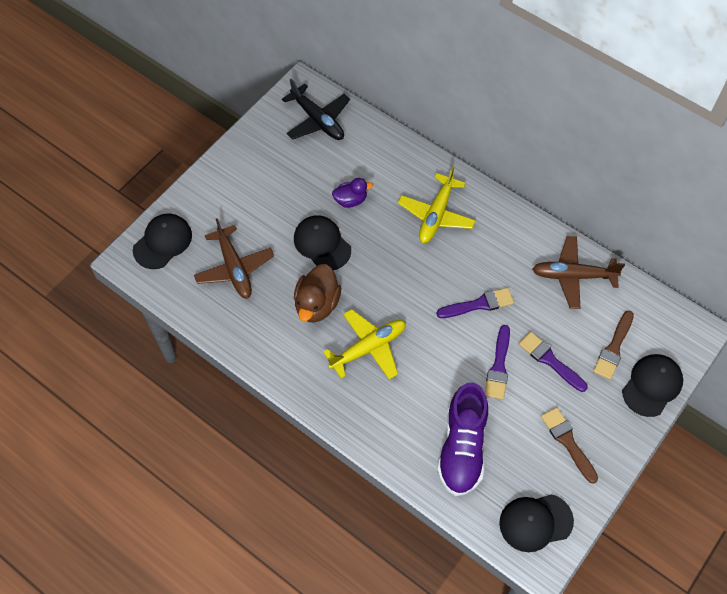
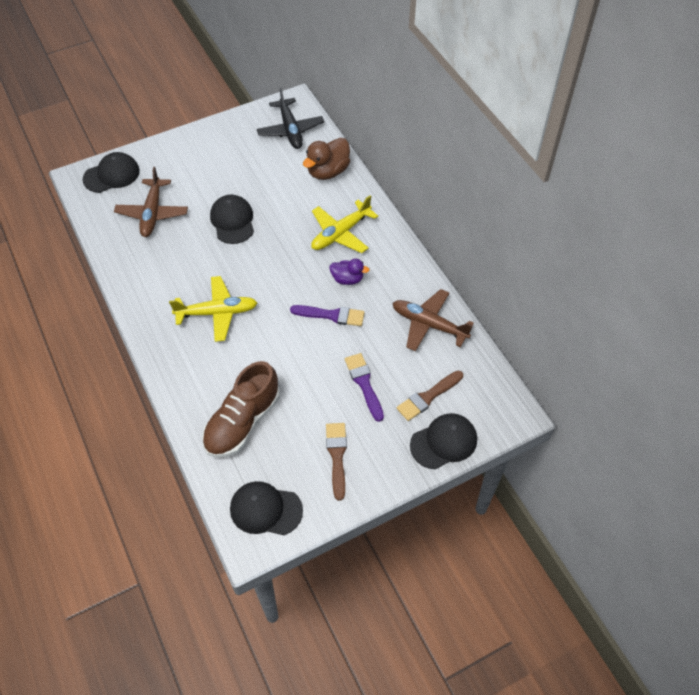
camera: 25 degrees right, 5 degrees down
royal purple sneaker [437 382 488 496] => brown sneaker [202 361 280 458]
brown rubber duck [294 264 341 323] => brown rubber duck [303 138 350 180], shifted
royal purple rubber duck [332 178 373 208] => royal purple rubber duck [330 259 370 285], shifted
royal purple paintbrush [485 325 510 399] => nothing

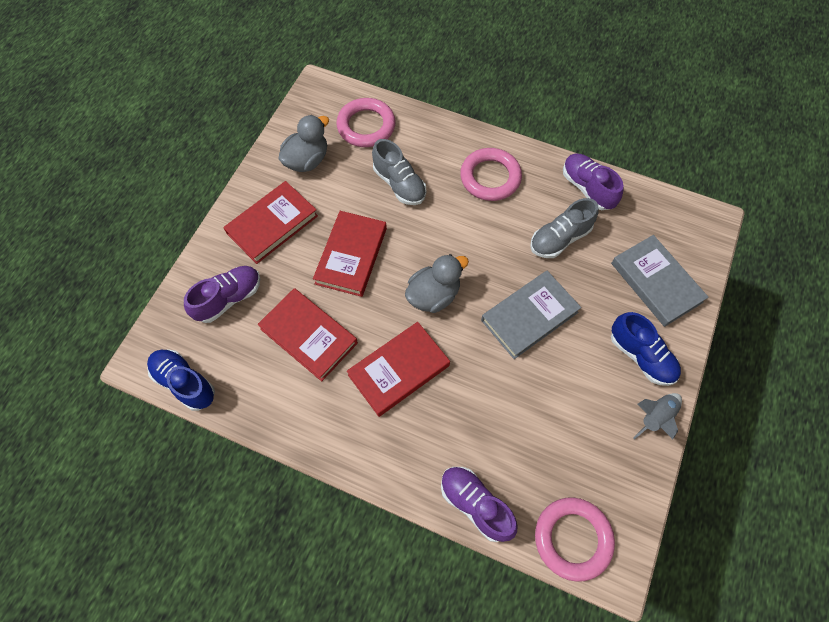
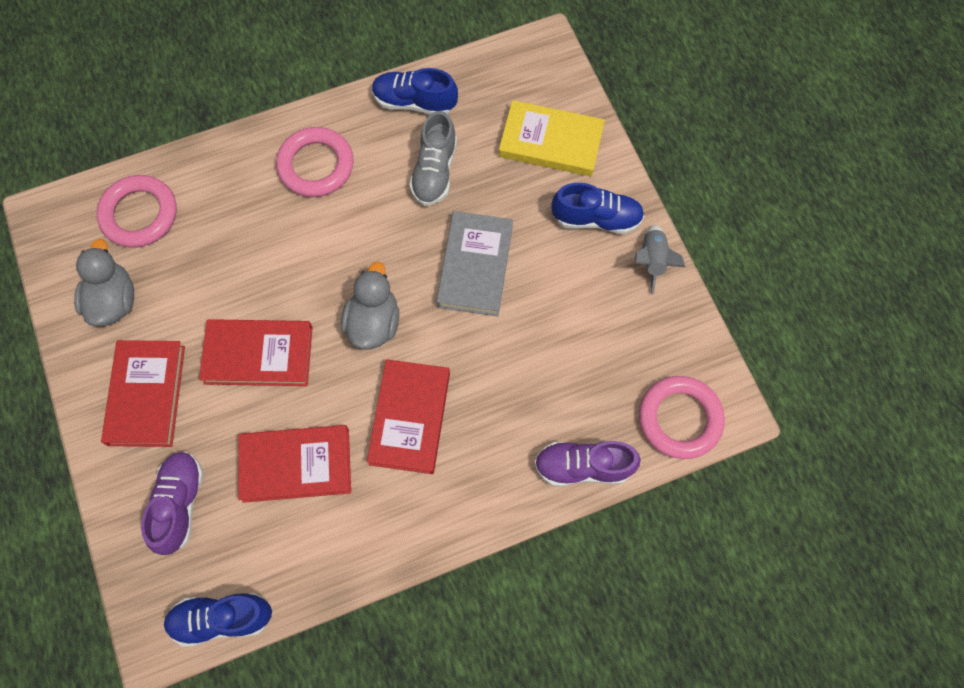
camera: 45 degrees left, 5 degrees up
red hardcover [313 211 387 297] => red hardcover [199 319 313 386], 60 degrees counterclockwise
royal purple sneaker [563 154 623 210] => cobalt sneaker [372 68 458 114]
gray hardcover [611 235 709 327] => bright yellow hardcover [499 100 605 177]
gray sneaker [372 139 426 205] => nothing

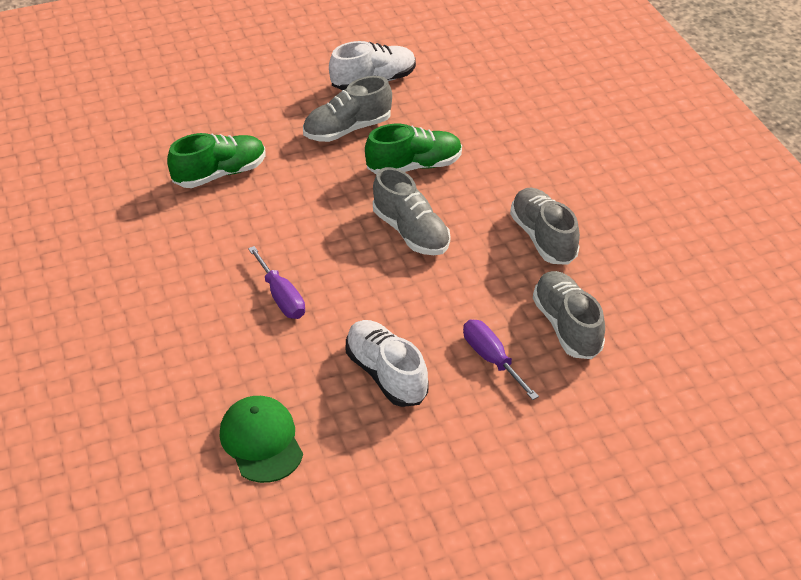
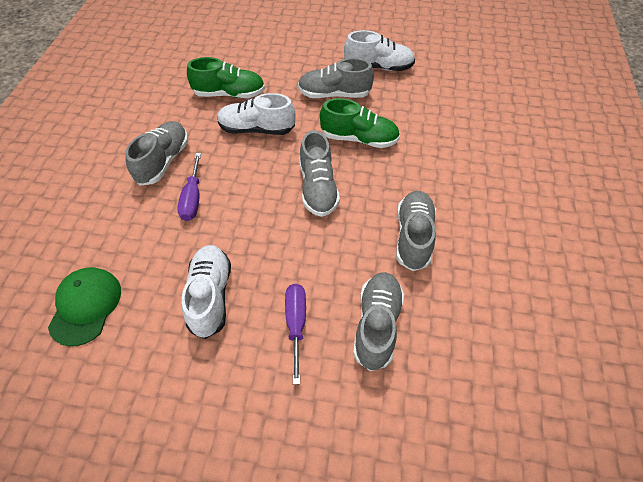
camera: 30 degrees right, 10 degrees up
nothing => gray sneaker [125 121 188 186]
nothing => pure white sneaker [217 93 295 135]

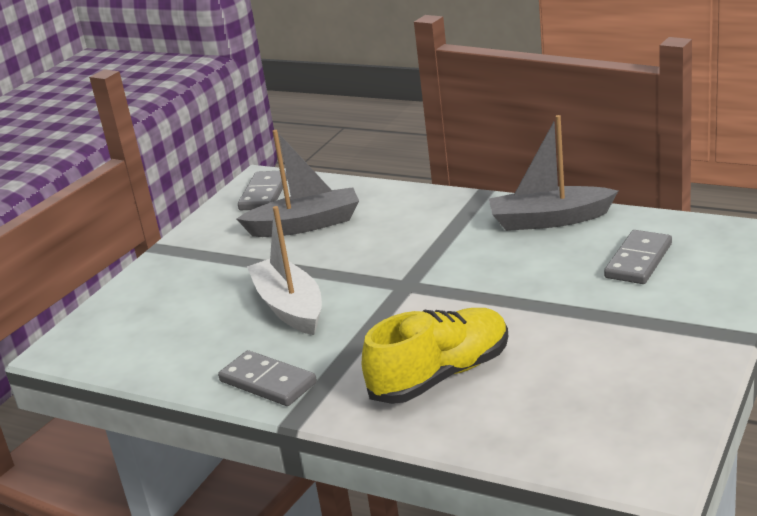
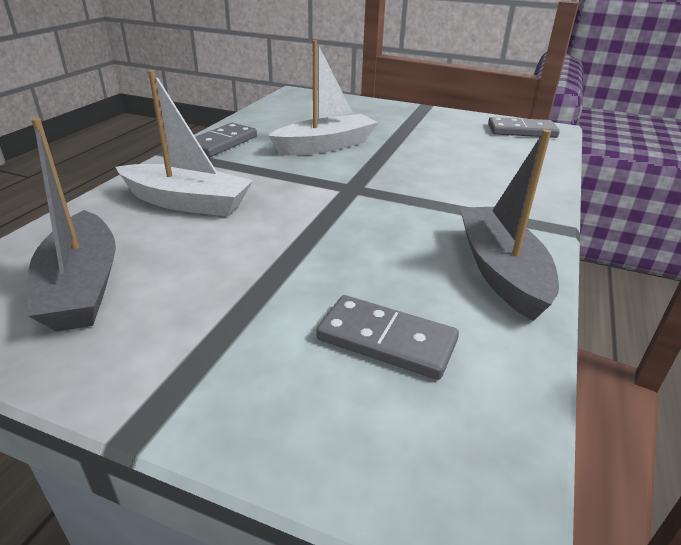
camera: 80 degrees right, 5 degrees up
gray sailboat [237 130 359 237] => gray sailboat [28 118 116 331], shifted
bright yellow sneaker [362 308 508 404] => pure white sailboat [116 70 253 217]

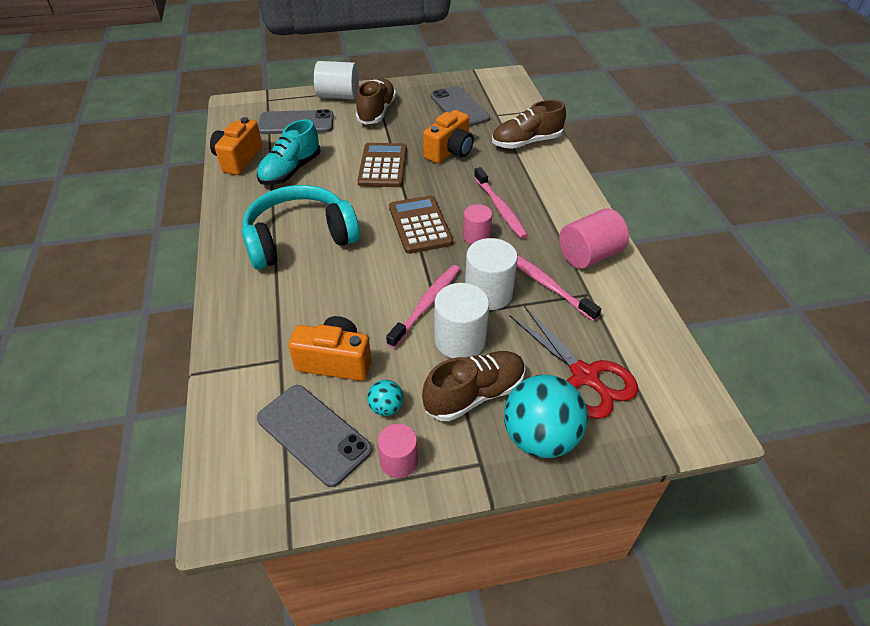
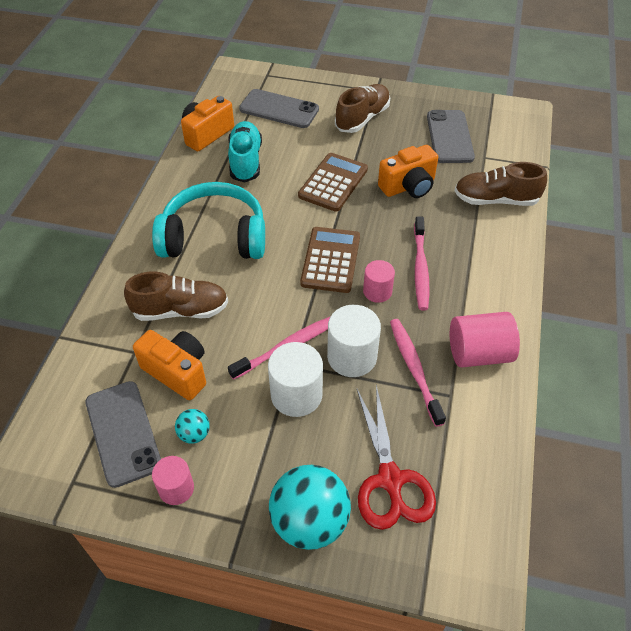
camera: 25 degrees right, 5 degrees up
brown sneaker [422 351 525 421] => brown sneaker [124 272 228 321], shifted
teal sneaker [257 119 321 185] => teal sneaker [228 121 262 183], 120 degrees clockwise
pure white cylinder shape [314 61 359 99] => nothing

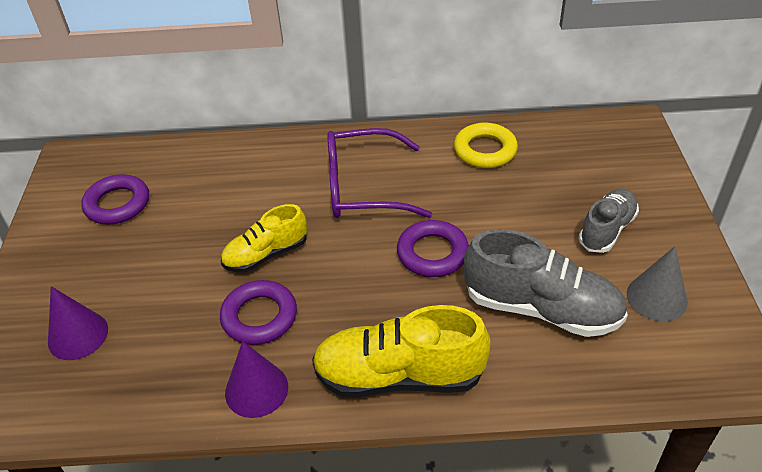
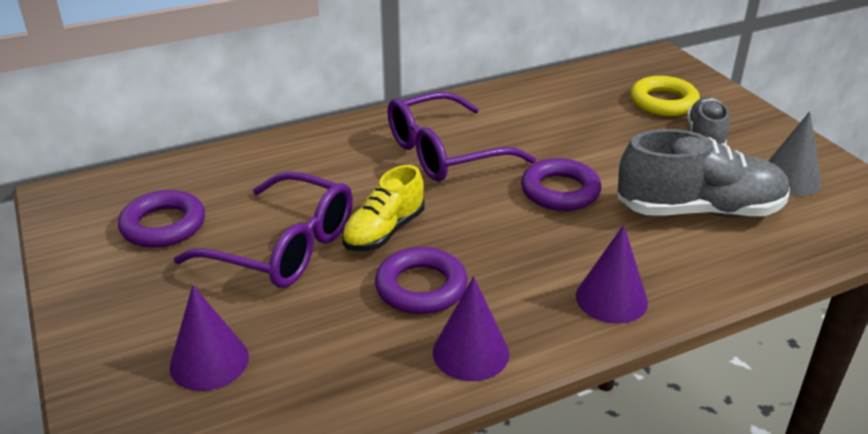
camera: 25 degrees left, 10 degrees down
nothing => royal purple glasses [174 171 353 288]
bright yellow sneaker [312 305 491 398] => royal purple cone shape [576 225 648 324]
bright yellow hoop [454 123 518 168] => bright yellow hoop [630 76 700 116], shifted

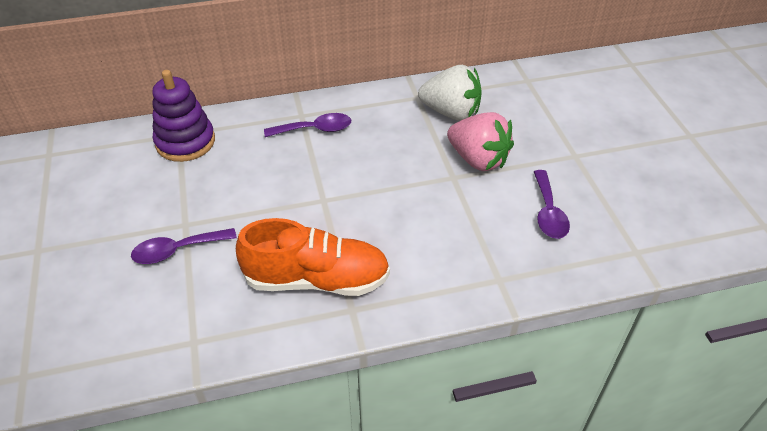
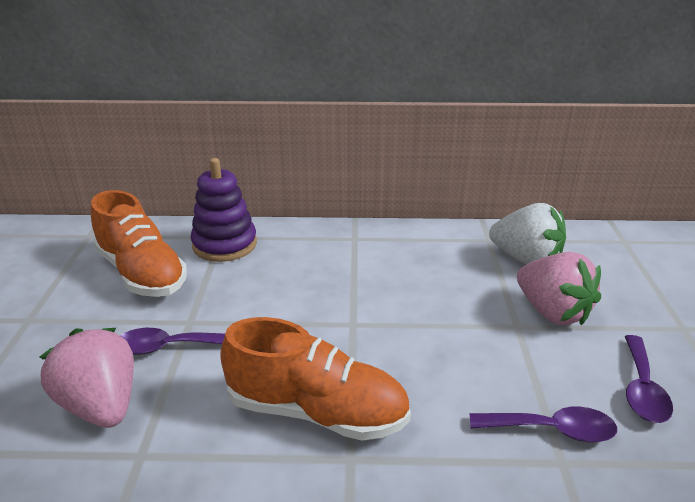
camera: 15 degrees right, 15 degrees down
nothing => rose-pink toy strawberry [40 328 134 428]
nothing => bright orange sneaker [91 190 187 297]
royal purple tablespoon [264 113 351 137] => royal purple tablespoon [469 406 617 442], shifted

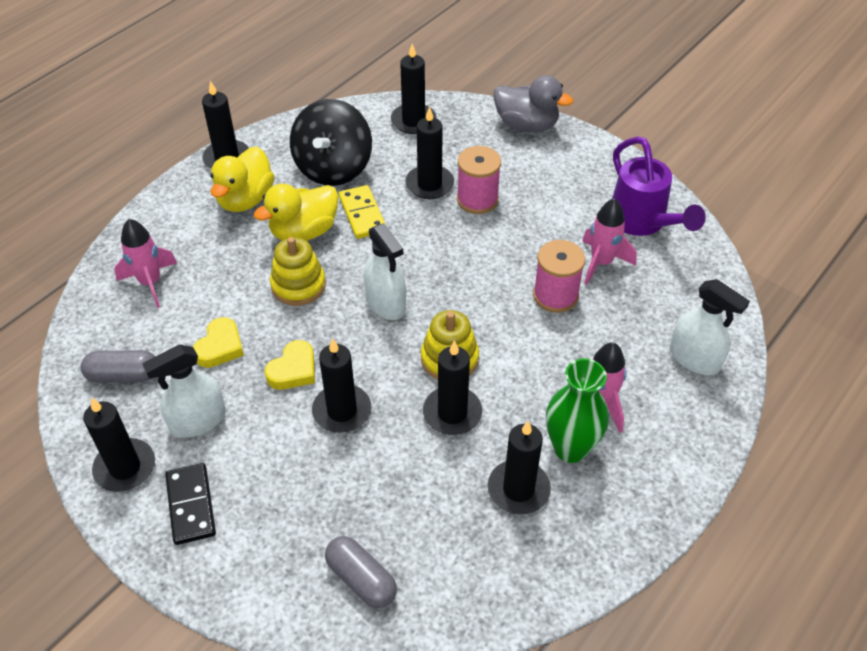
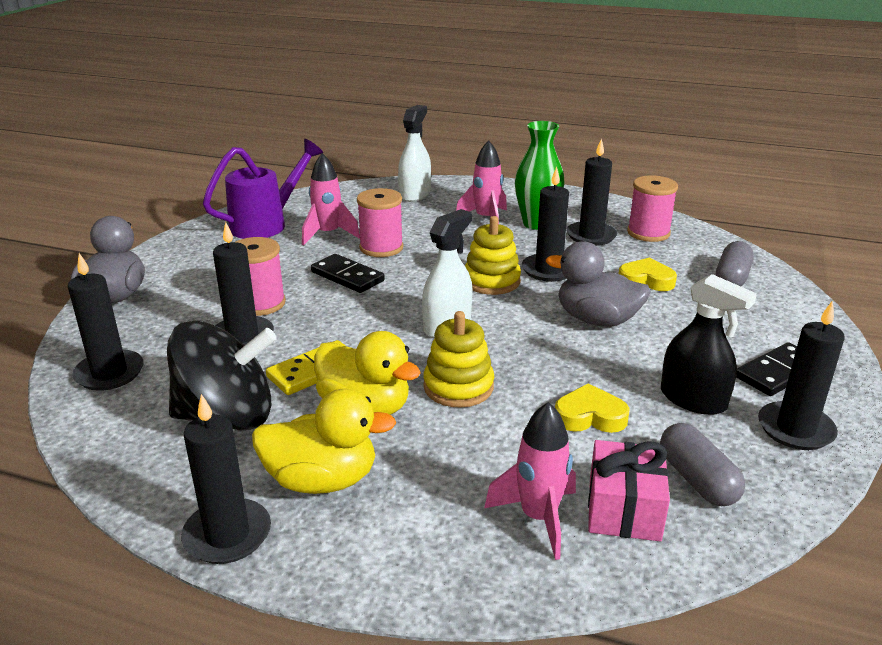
camera: 110 degrees left, 20 degrees down
nothing => ebony domino [311 254 385 293]
ebony pillar candle [312 338 371 433] => gray rubber duck [546 241 651 327]
nothing => rose-pink present [588 440 670 541]
bright yellow love heart [265 340 315 390] => bright yellow love heart [618 258 677 291], shifted
nothing => rose-pink reel of thread [627 175 678 242]
pure white spray cleaner [142 345 226 438] => ebony spray cleaner [661 274 757 415]

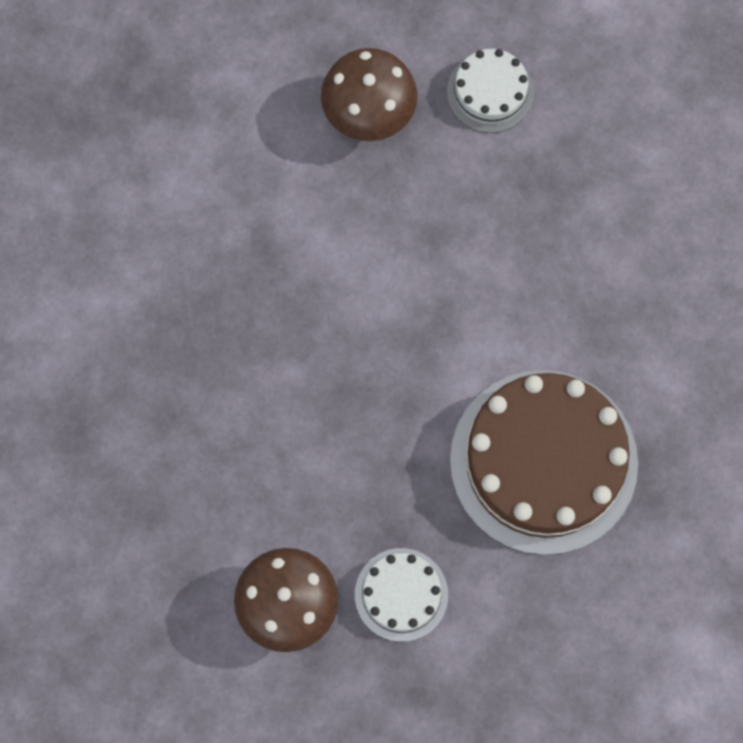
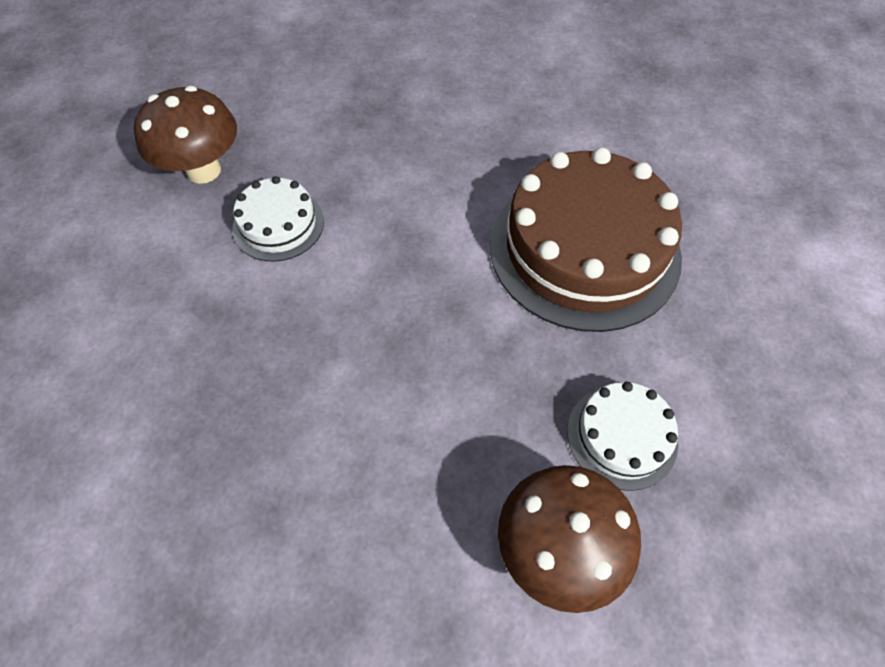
camera: 50 degrees left, 15 degrees down
pure white cake [447 49 534 133] => pure white cake [233 176 324 262], shifted

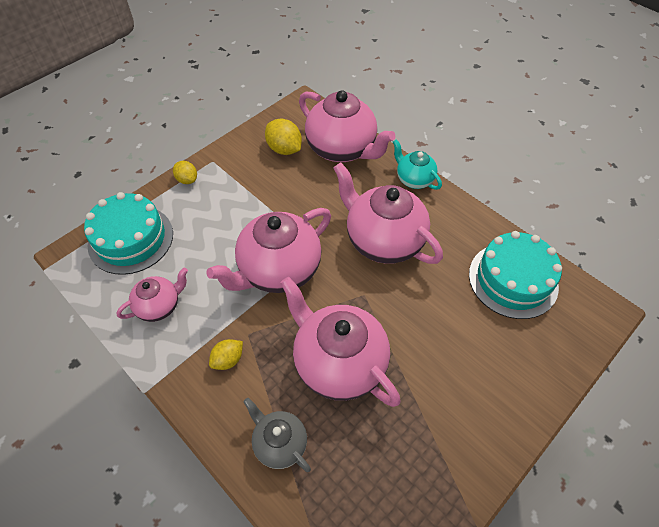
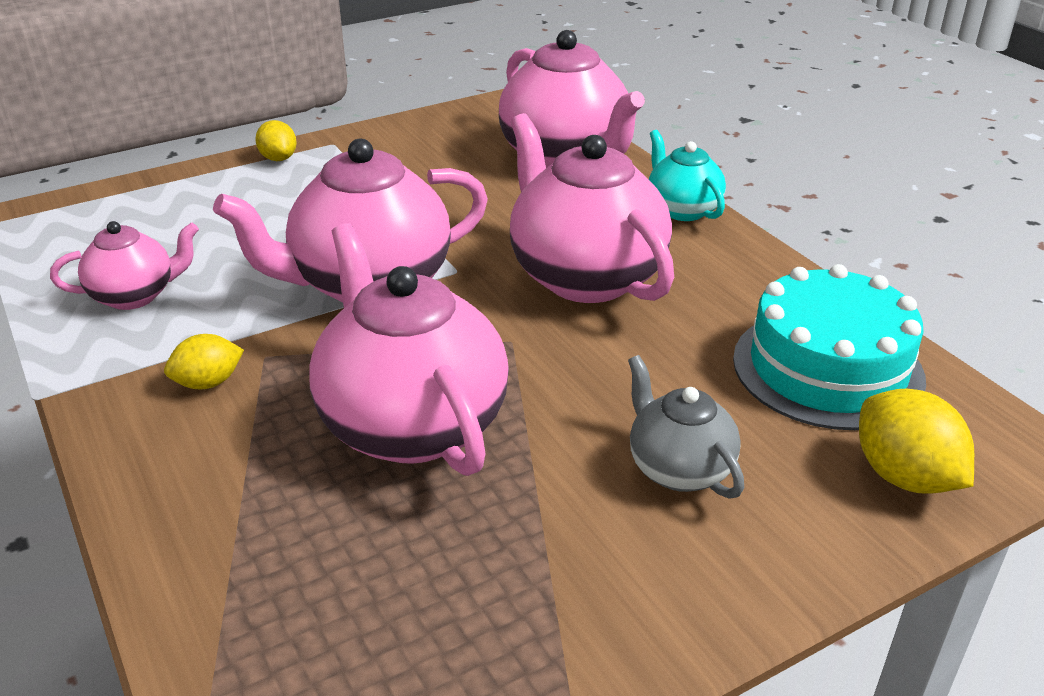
camera: 15 degrees right, 20 degrees down
gray teapot [243 398 311 472] => gray teapot [628 355 744 499], shifted
bright yellow citrus fruit [265 119 302 155] => bright yellow citrus fruit [859 389 974 494], shifted
teal cake [84 192 173 275] => nothing

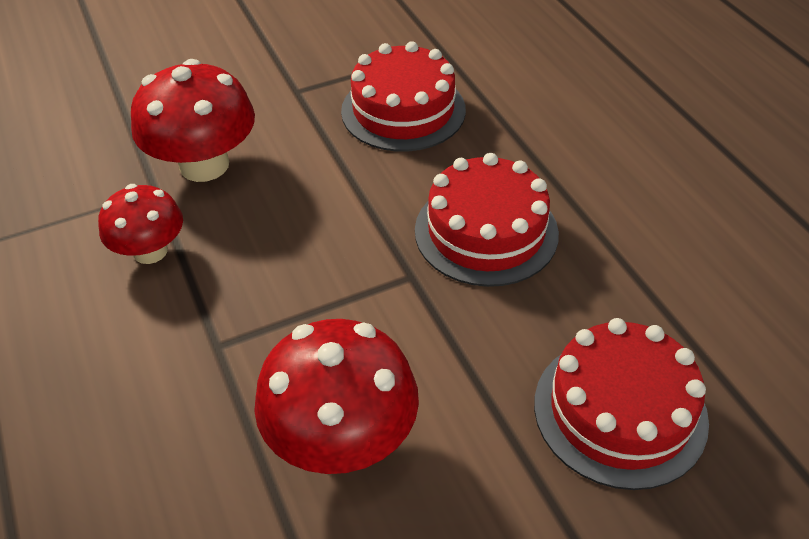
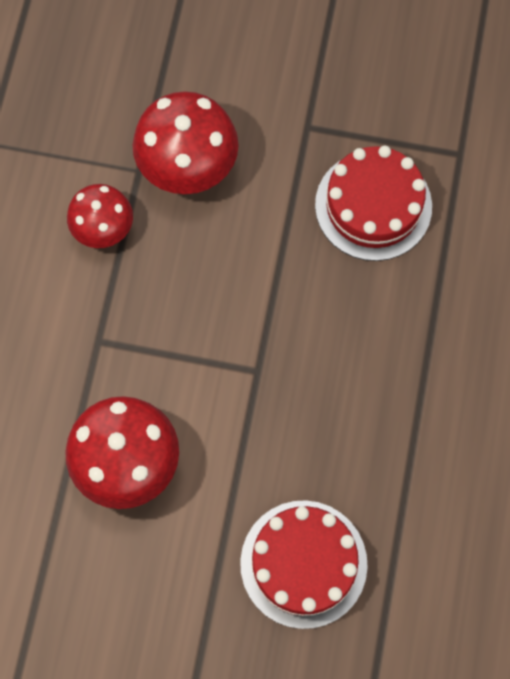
camera: 35 degrees right, 25 degrees up
red cake [415 153 559 287] => nothing

